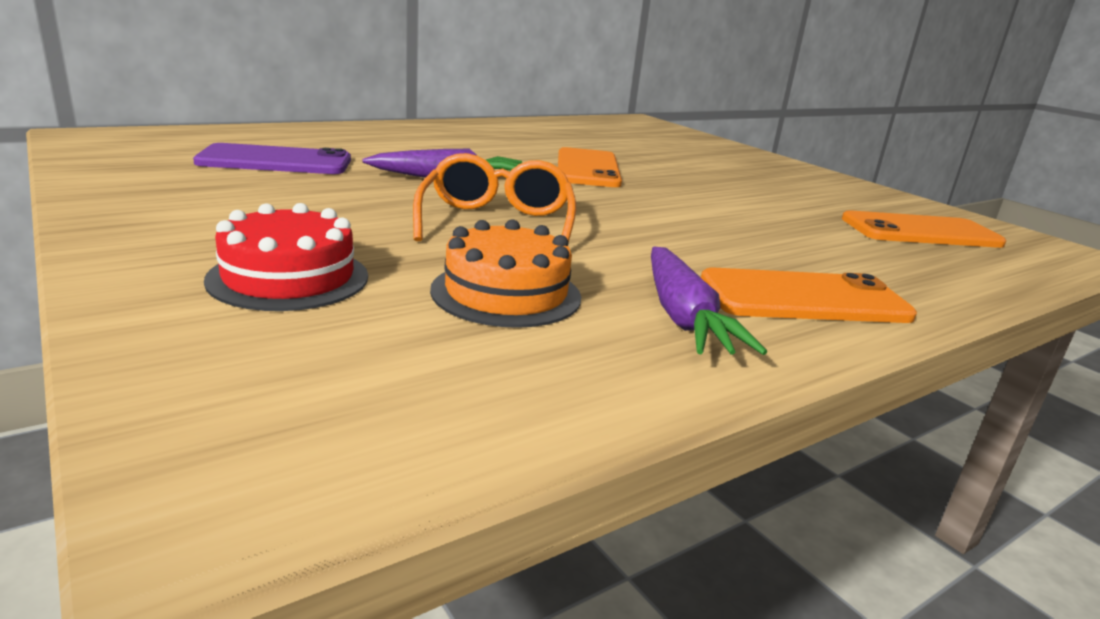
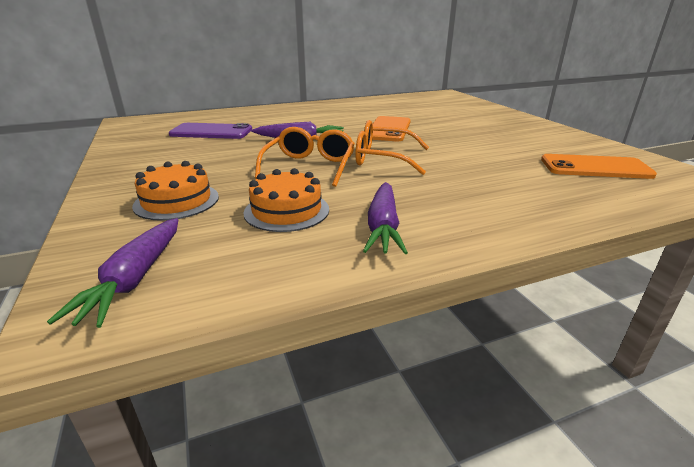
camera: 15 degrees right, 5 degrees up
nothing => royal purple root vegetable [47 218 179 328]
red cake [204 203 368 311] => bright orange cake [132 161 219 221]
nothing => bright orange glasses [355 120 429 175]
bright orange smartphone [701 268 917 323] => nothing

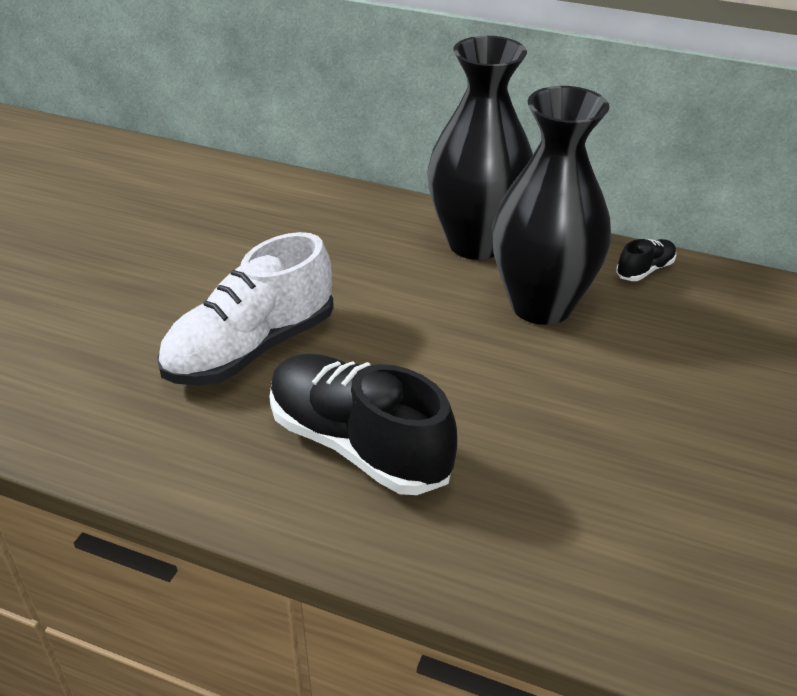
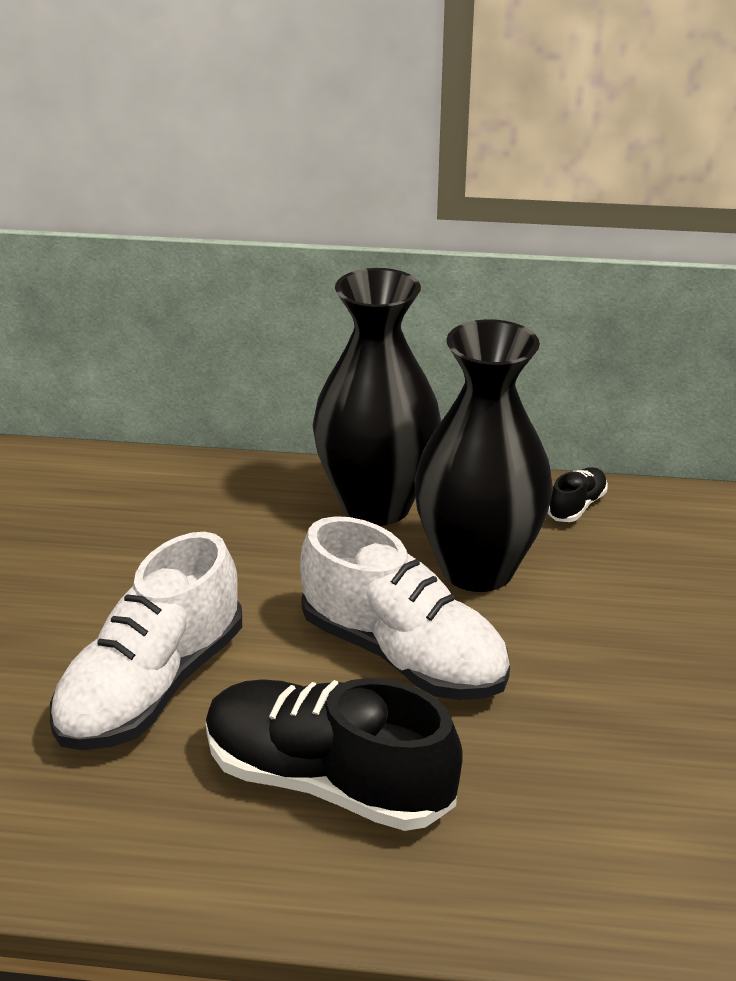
camera: 15 degrees left, 5 degrees down
nothing => pure white sneaker [300 516 510 700]

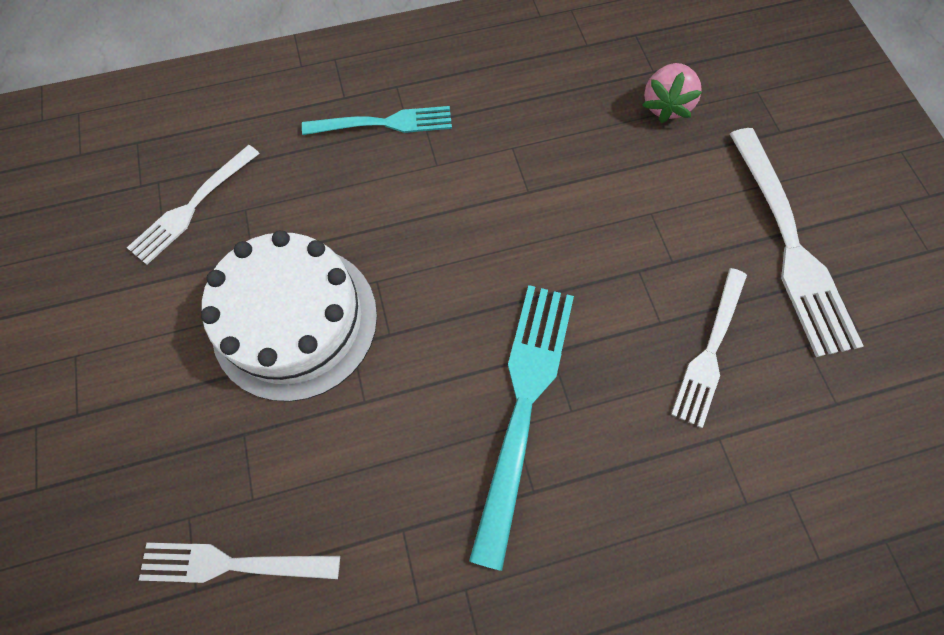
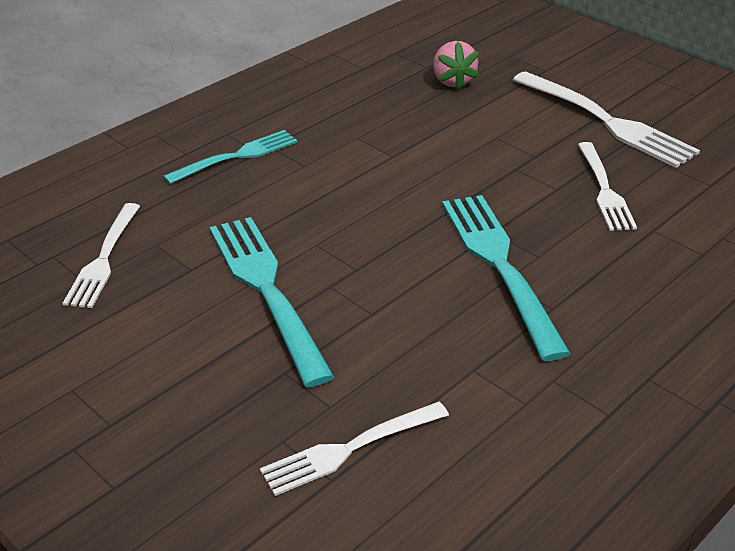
camera: 30 degrees left, 30 degrees down
pure white cake [201 230 377 402] => teal fork [209 217 335 387]

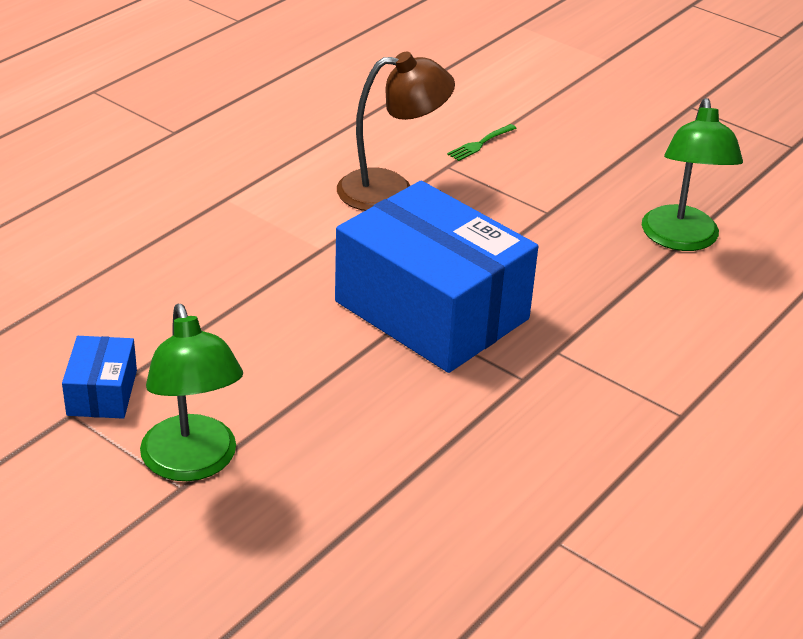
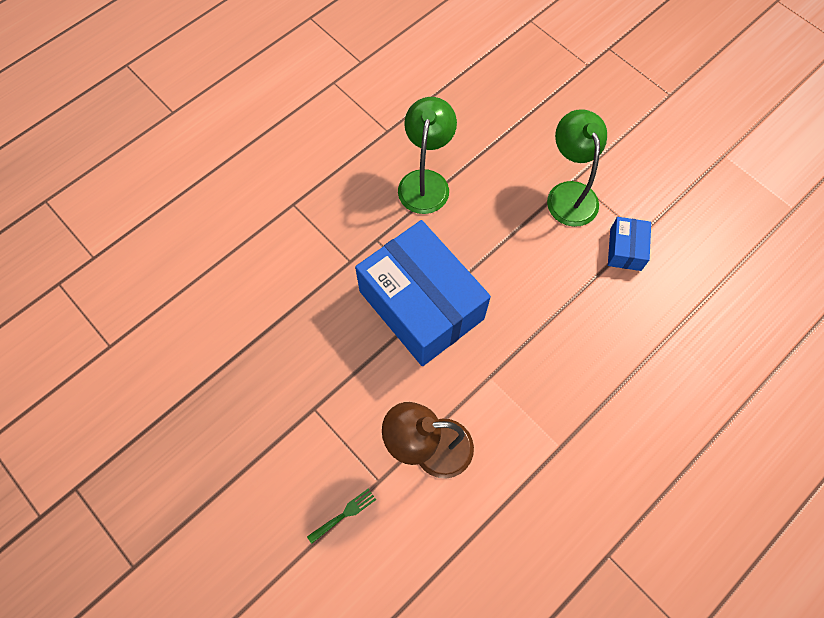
camera: 170 degrees left, 30 degrees up
leaf-green lamp [642 98 743 251] => leaf-green lamp [398 97 457 214], shifted

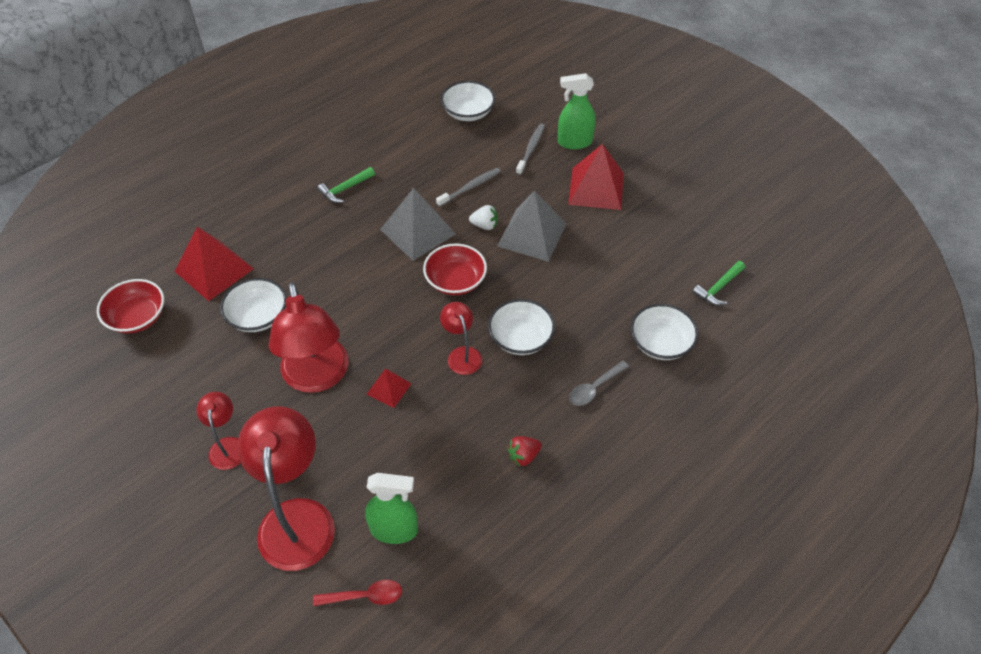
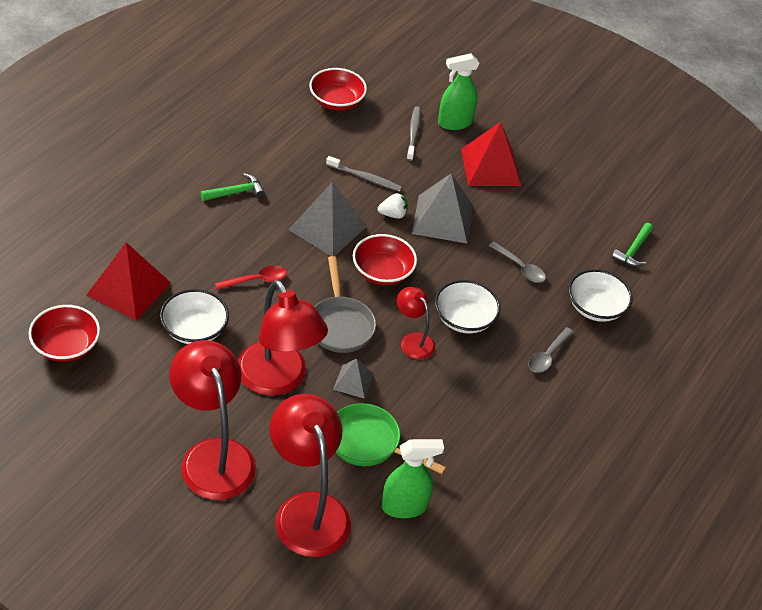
camera: 20 degrees left, 5 degrees down
red lamp [196 392 241 470] => red lamp [169 340 256 500], x1.96
leaf-green claw hammer [317 167 375 203] => leaf-green claw hammer [201 173 265 201], 150 degrees counterclockwise
red tablespoon [313 580 402 606] => red tablespoon [215 266 287 290], shifted
pure white serving bowl [441 81 495 121] => red serving bowl [309 68 367 110]
nothing => gray frying pan [314 256 376 353]
gray toothbrush [436 168 501 207] => gray toothbrush [326 156 402 191], 75 degrees clockwise
red pyramid [367 368 411 408] => gray pyramid [333 359 374 399]
nothing => leaf-green frying pan [336 403 446 474]
nothing => gray tablespoon [489 242 546 283]
red toy strawberry [507 436 542 467] => nothing

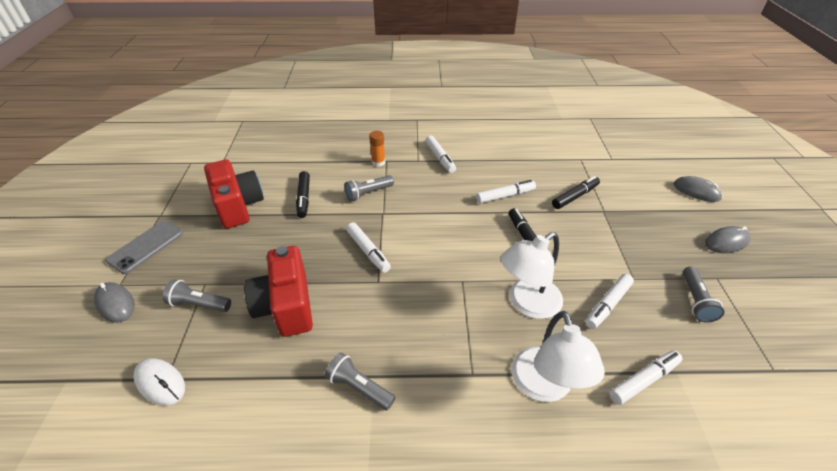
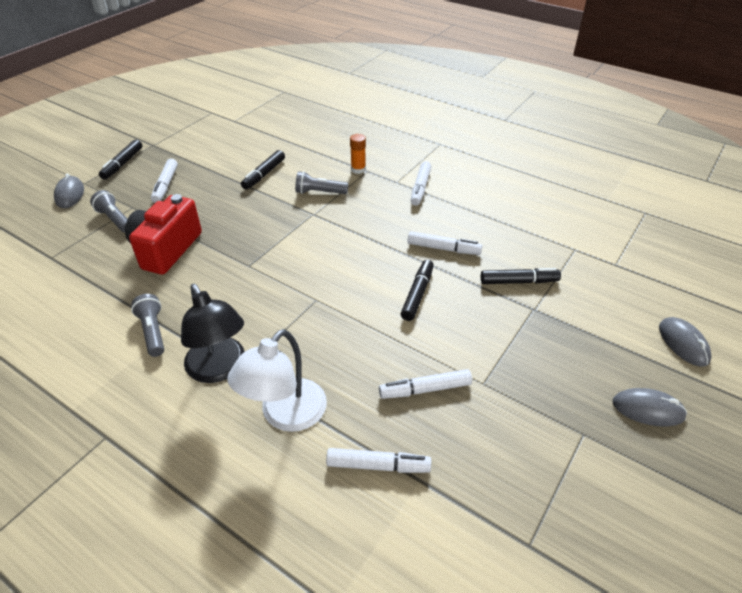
camera: 35 degrees right, 0 degrees up
gray smartphone [105 221 183 274] => ebony marker [99 139 142 180]
pure white marker [346 222 391 273] => pure white marker [151 159 178 203], shifted
nothing => ebony lamp [181 284 245 383]
pure white PC mouse [133 358 185 405] => nothing
red photo camera [204 160 264 229] => nothing
pure white lamp [500 232 563 319] => nothing
gray flashlight [683 266 725 323] => nothing

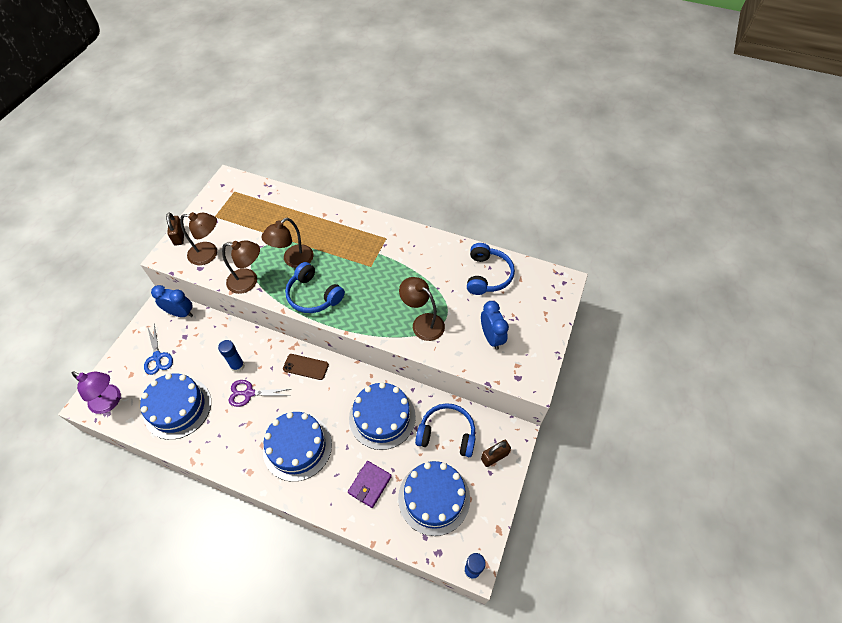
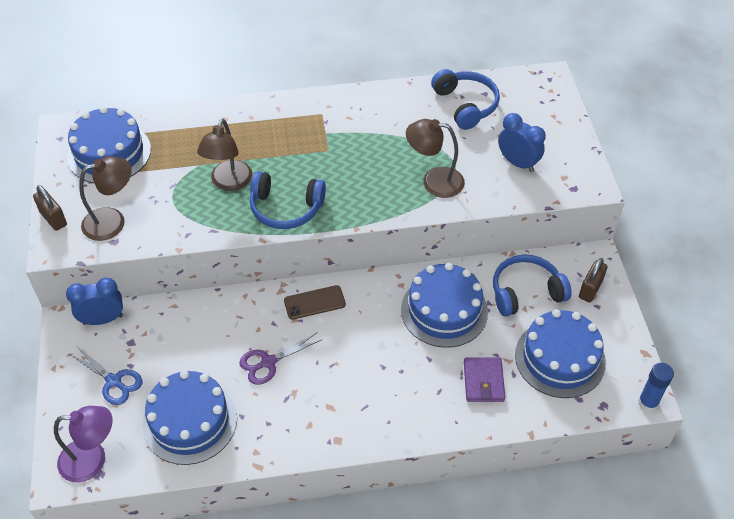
camera: 30 degrees left, 5 degrees down
cobalt cake [263 412 332 482] => cobalt cake [67 106 151 184], shifted
cobalt stick of glue [218 340 245 372] => nothing
brown lamp [222 240 260 294] => nothing

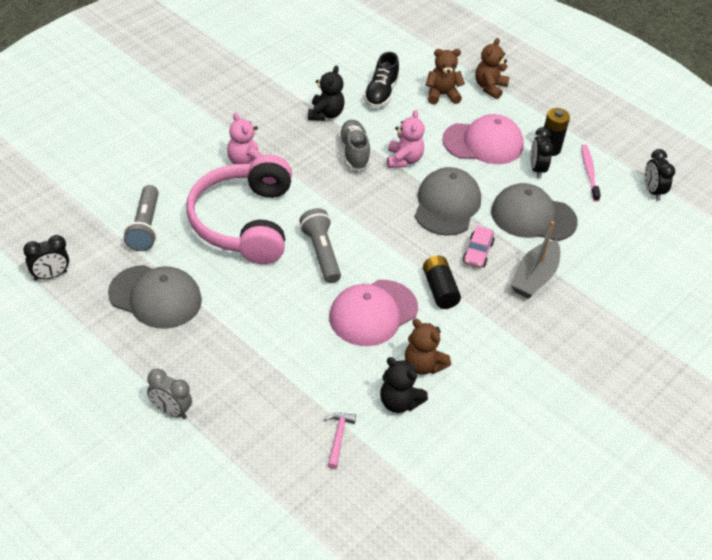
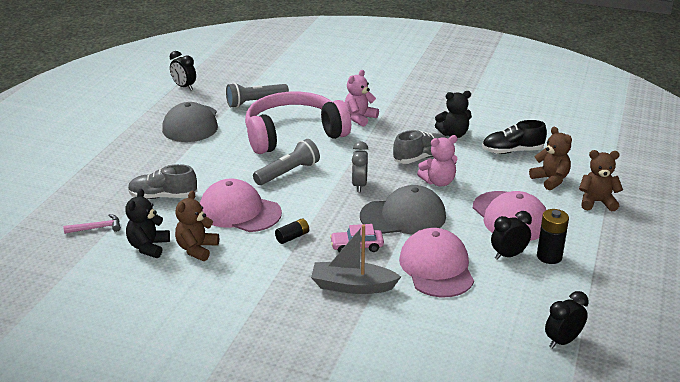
camera: 70 degrees right, 15 degrees down
nothing => gray sneaker [128 164 197 199]
ebony AA battery [423 255 461 309] => ebony AA battery [275 218 309 244], x0.65
gray clock [147 369 192 419] => gray clock [352 141 368 192], shifted
gray cap [491 183 578 241] => rose-pink cap [399 228 474 297]
rose-pink toothbrush [581 145 601 202] => nothing

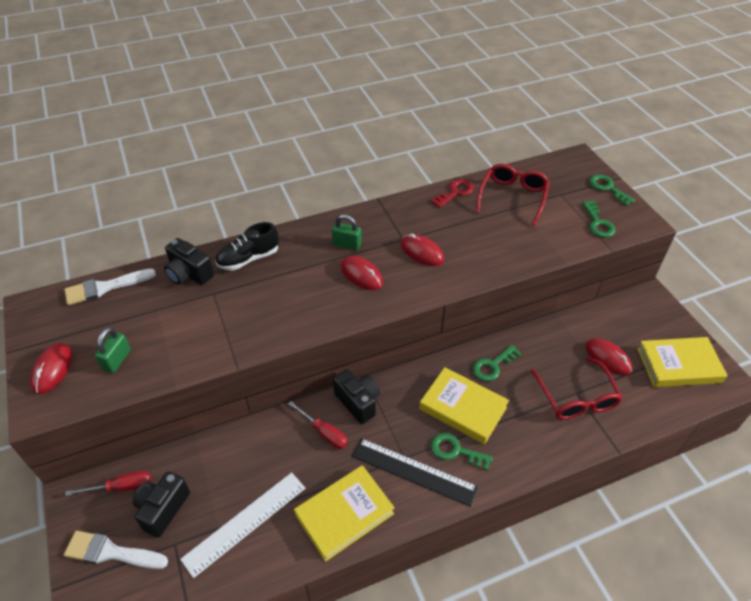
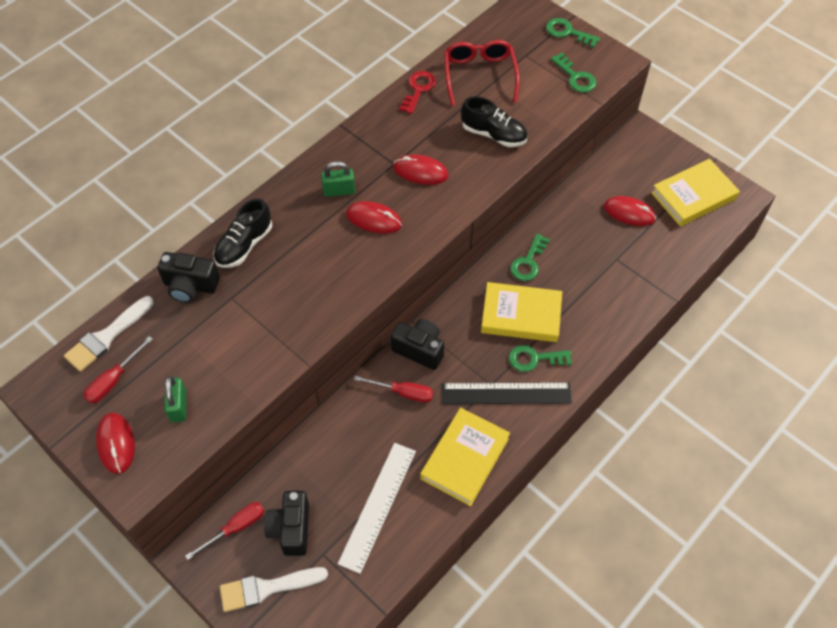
camera: 25 degrees left, 10 degrees up
nothing => red screwdriver [83 336 153 404]
nothing => ebony sneaker [461 96 527 147]
red glasses [531 357 623 420] => nothing

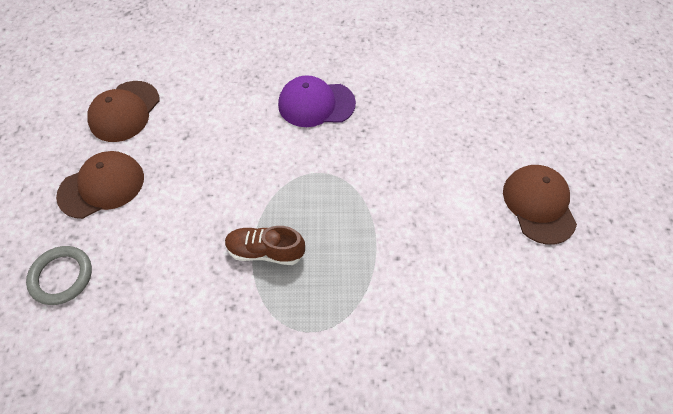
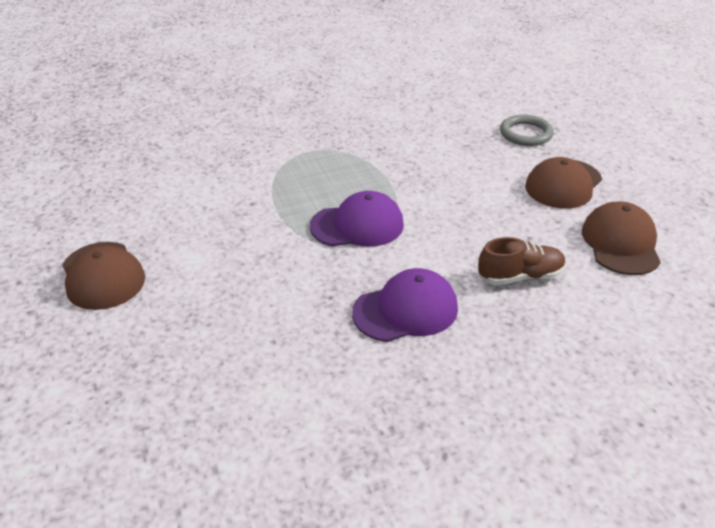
camera: 160 degrees right, 20 degrees down
nothing => royal purple cap [310 191 404 247]
brown sneaker [225 226 305 265] => brown sneaker [478 237 566 285], shifted

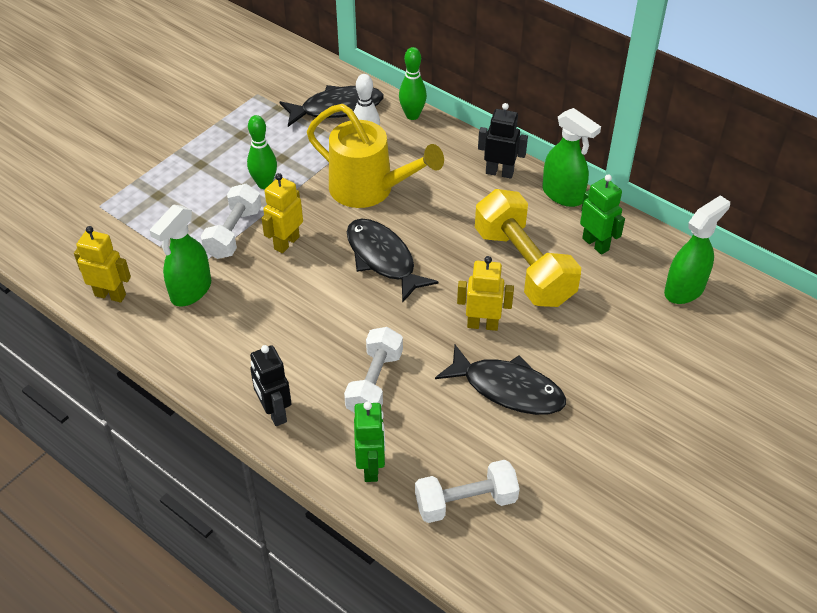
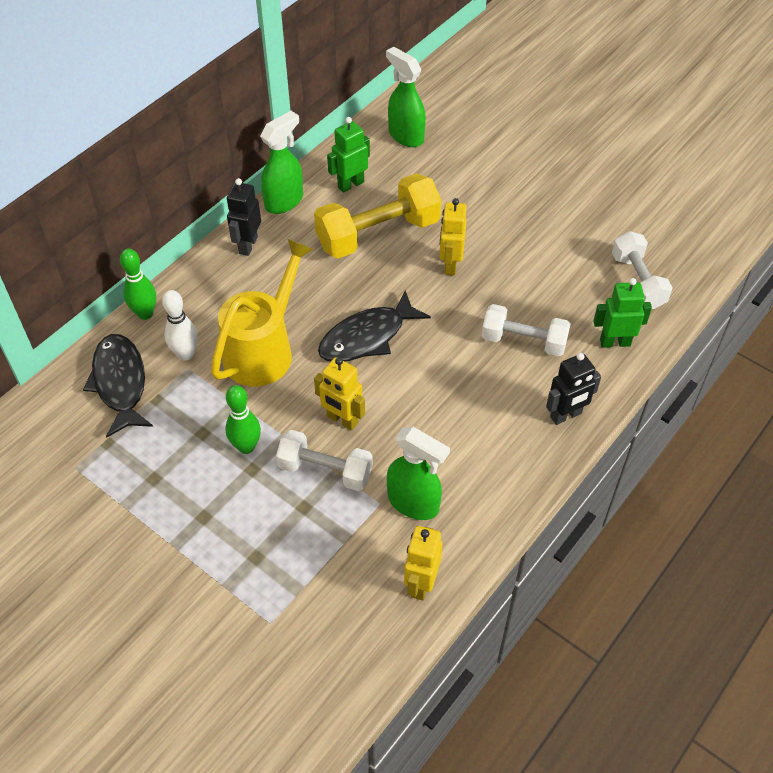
camera: 90 degrees left, 5 degrees up
ebony fish figure [435 345 566 415] => nothing

